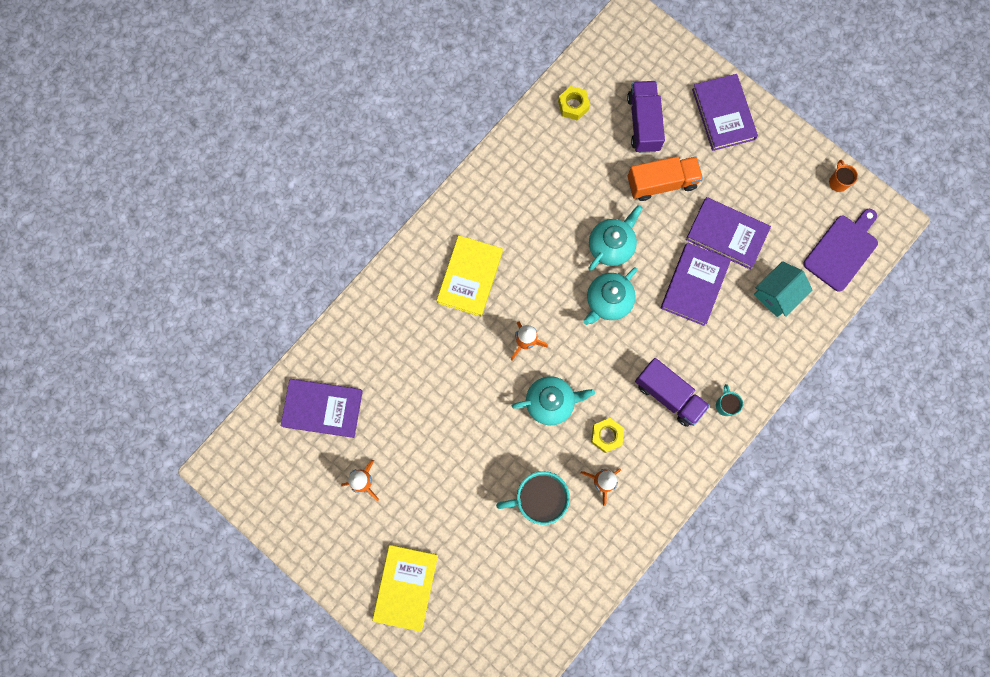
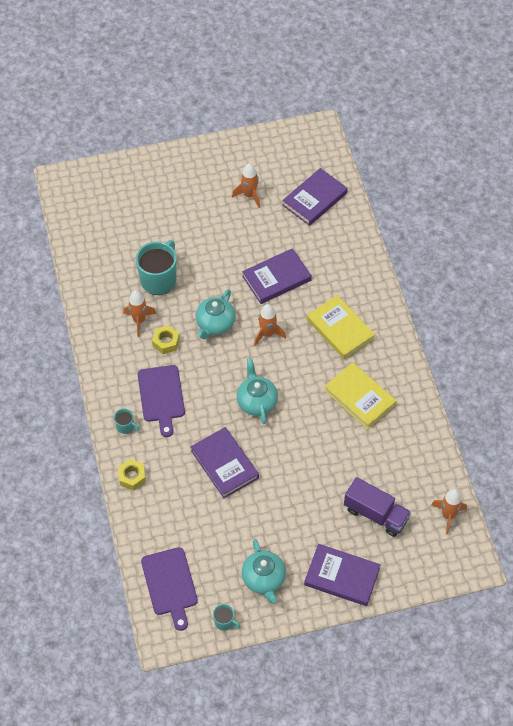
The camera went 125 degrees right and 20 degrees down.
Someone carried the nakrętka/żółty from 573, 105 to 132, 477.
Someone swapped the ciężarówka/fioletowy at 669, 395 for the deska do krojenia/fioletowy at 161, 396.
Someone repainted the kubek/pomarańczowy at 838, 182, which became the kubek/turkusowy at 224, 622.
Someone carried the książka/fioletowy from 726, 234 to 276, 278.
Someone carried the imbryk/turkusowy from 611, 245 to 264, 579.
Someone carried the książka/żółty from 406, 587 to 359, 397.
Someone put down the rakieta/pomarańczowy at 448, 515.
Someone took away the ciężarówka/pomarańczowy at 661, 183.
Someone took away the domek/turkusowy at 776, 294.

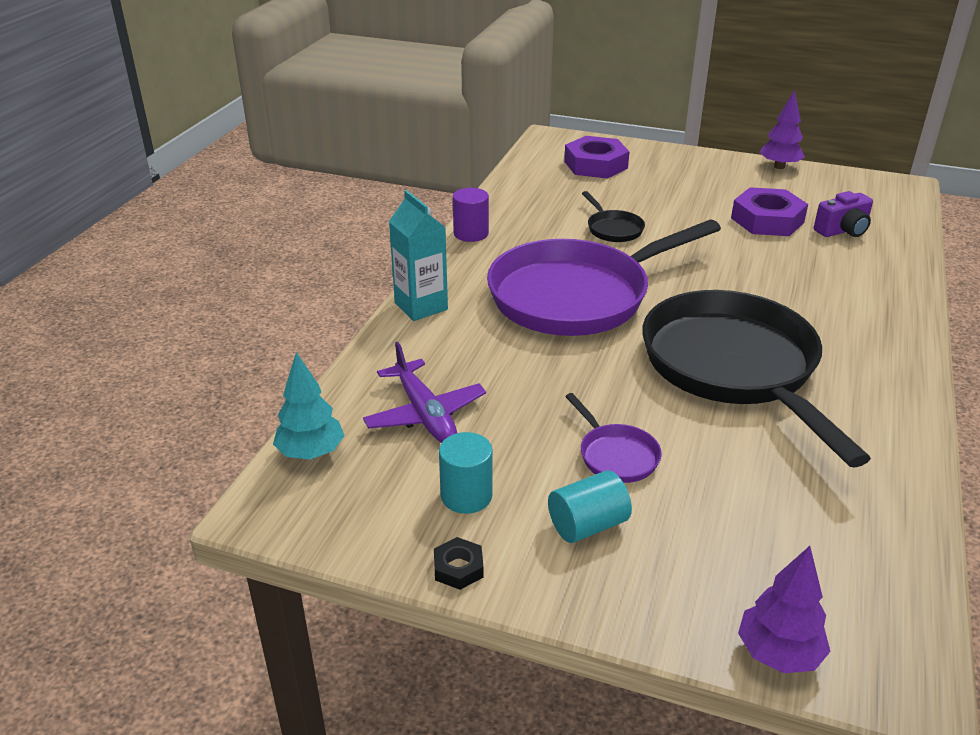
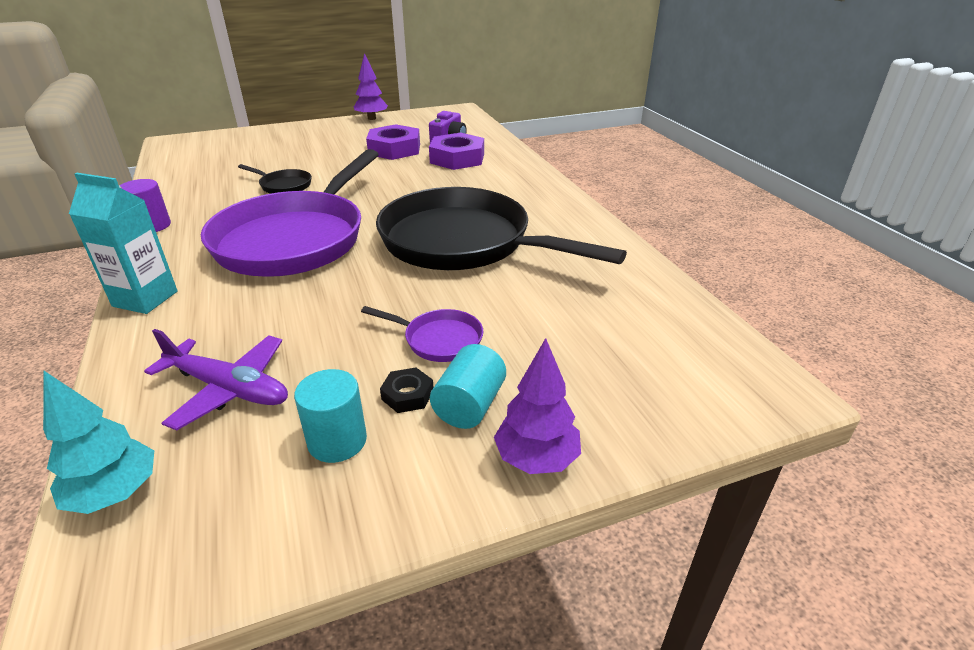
The camera went 40 degrees left and 0 degrees up.
Someone carried the nakrętka/czarny from 458, 568 to 407, 395.
Someone carried the nakrętka/fioletowy from 596, 165 to 457, 158.
Someone carried the drzewko/fioletowy from 778, 654 to 536, 459.

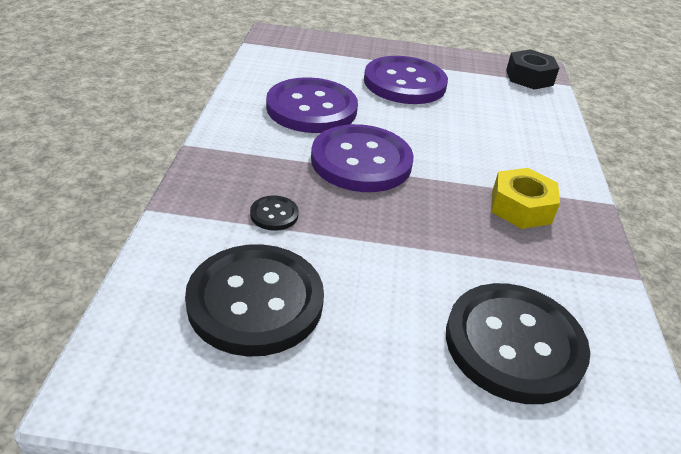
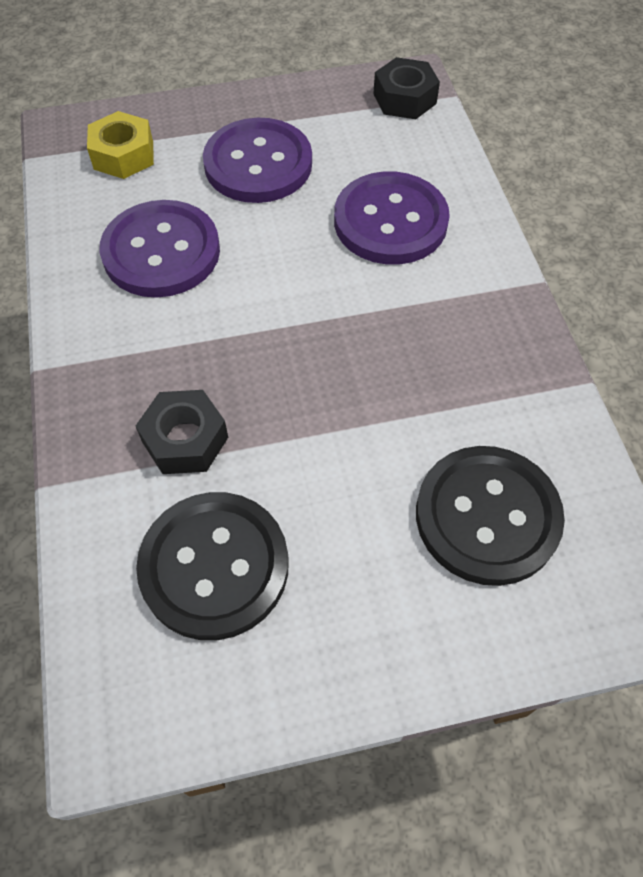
The camera went 15 degrees left and 20 degrees up.
Someone carried the nakrętka/żółty from 521, 207 to 123, 155.
Someone swapped the guzik/czarny at 274, 214 for the nakrętka/czarny at 185, 439.
Someone carried the guzik/fioletowy from 361, 161 to 390, 221.

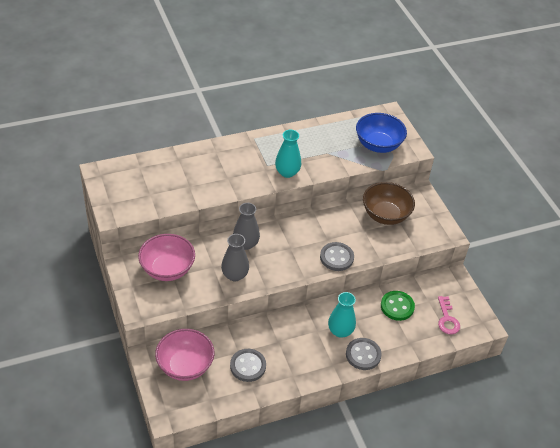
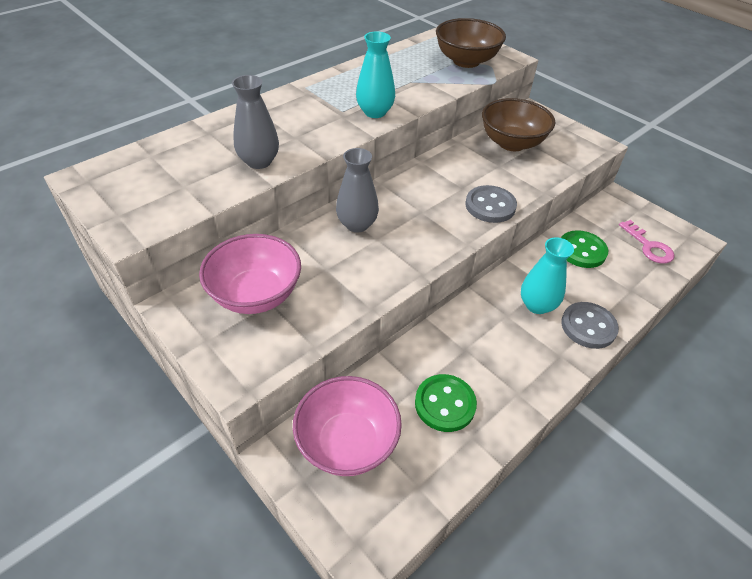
The camera went 20 degrees left and 0 degrees up.
Someone carried the wazon/szary from 234, 275 to 259, 161.
Someone repainted the guzik/szary at 248, 366, which became the guzik/zielony at 445, 404.
Someone repainted the miska/niebieski at 378, 145, which became the miska/brązowy at 466, 61.

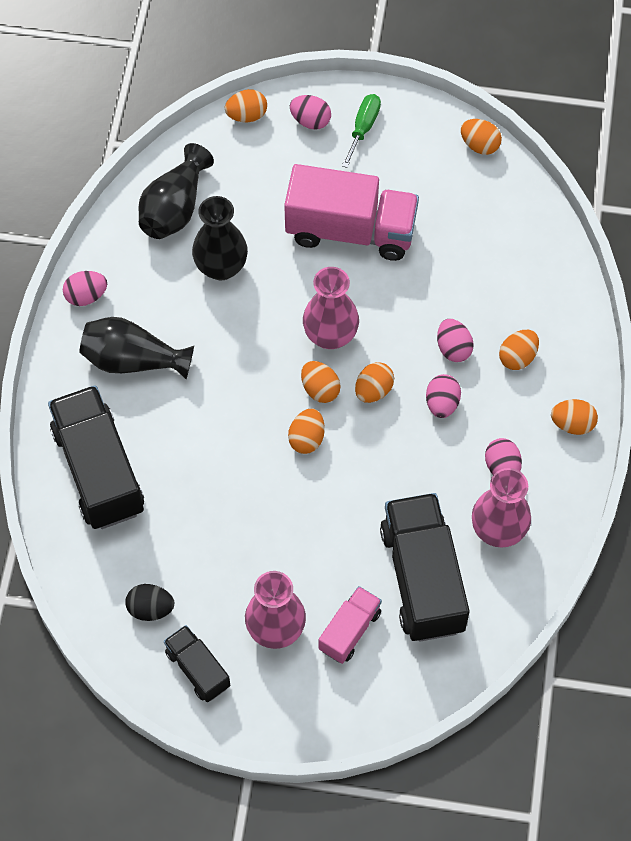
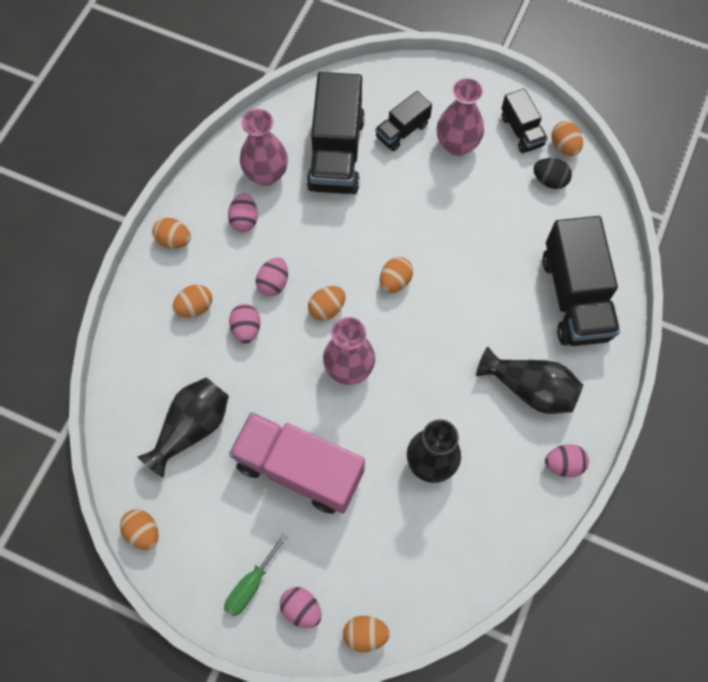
The camera went 165 degrees left and 5 degrees up.
Someone carried the wazon/czarny from 175, 208 to 192, 428.
Someone repainted the ciężarówka/różowy at 350, 630, which became the ciężarówka/czarny at 402, 130.
Someone carried the jajko/pomarańczowy from 320, 389 to 564, 146.

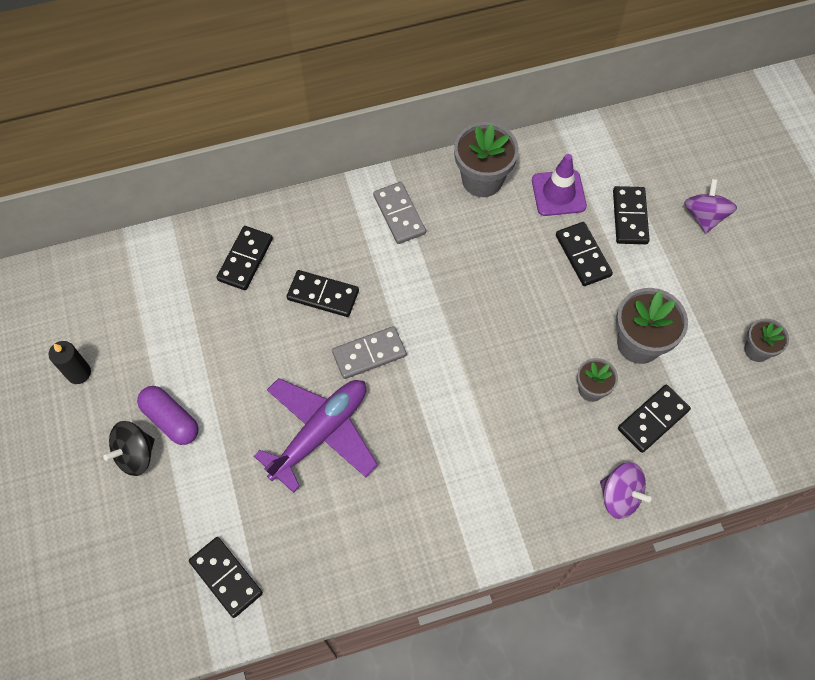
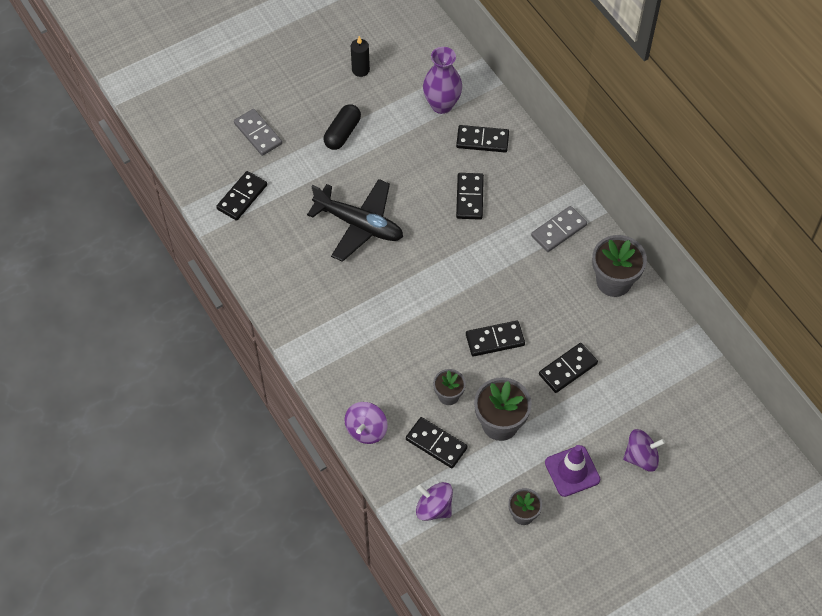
The camera went 75 degrees right and 5 degrees down.
Someone carried the kostka domina/szary from 369, 354 to 258, 133.
Someone repainted the samolot/fioletowy at 320, 433, which became the samolot/czarny at 359, 224.
Someone repainted the kapsułka/fioletowy at 171, 420, which became the kapsułka/czarny at 342, 133.
Someone put down the bączek/fioletowy at 434, 508.
Someone put down the wazon/fioletowy at 442, 105.
Someone carried the kostka domina/czarny from 629, 217 to 495, 340.
Someone carried the pachołek/fioletowy from 558, 193 to 572, 471.
Someone took away the bączek/czarny at 135, 455.

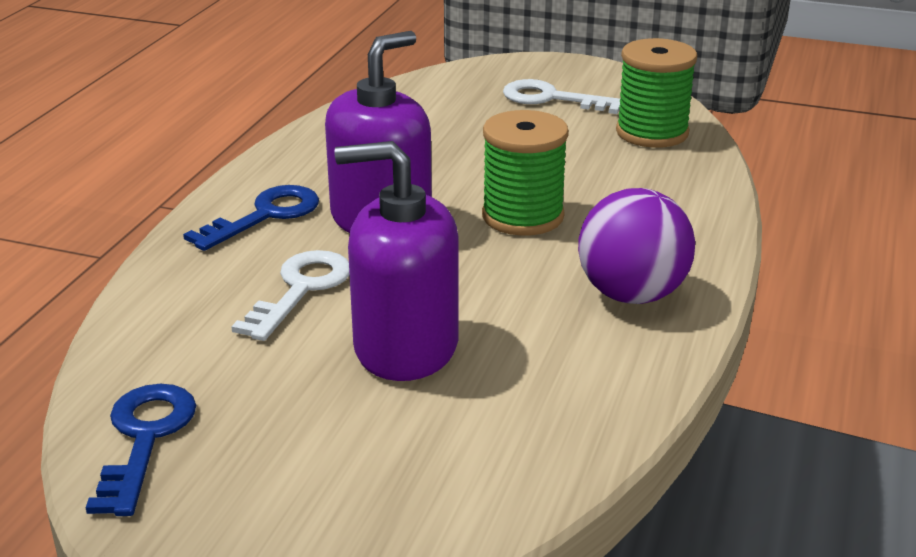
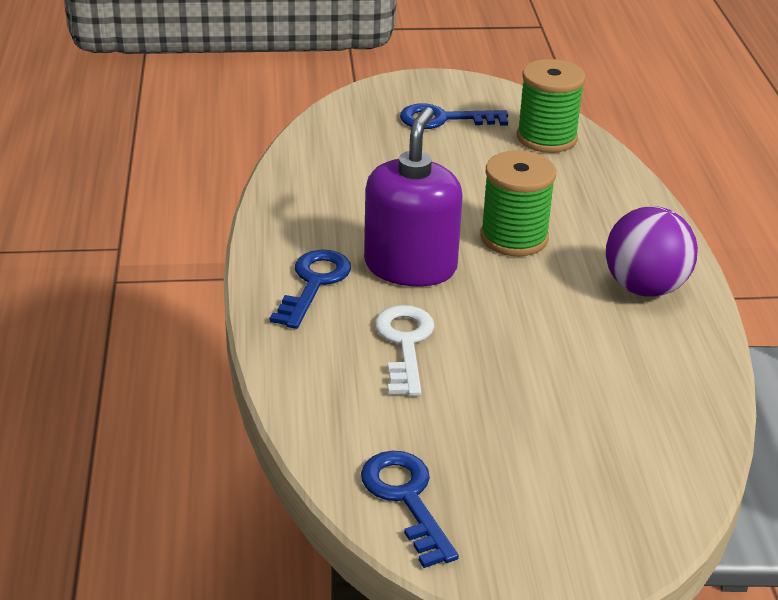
The camera went 25 degrees left and 5 degrees up.
Someone repainted the klucz/biały at 552, 99, which became the klucz/niebieski at 444, 119.
Someone took away the dozownik mydła/fioletowy at 405, 347.

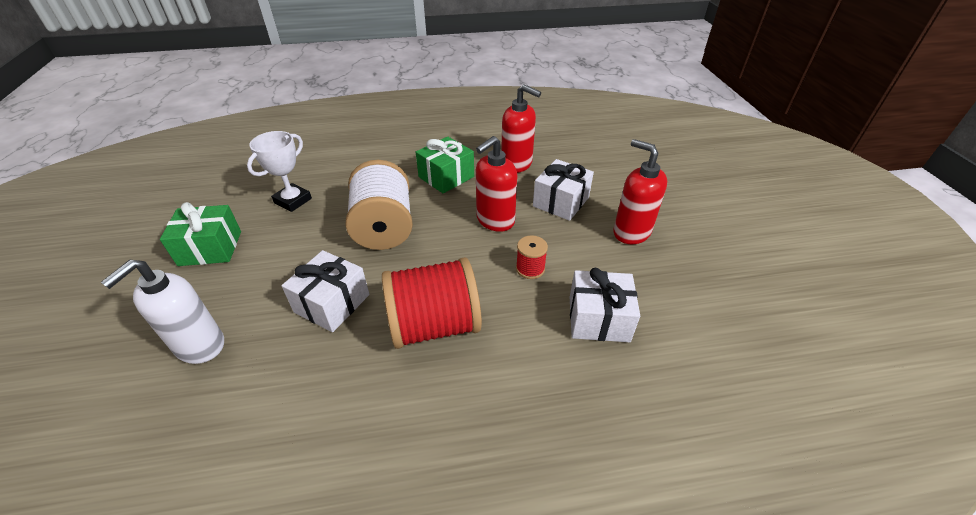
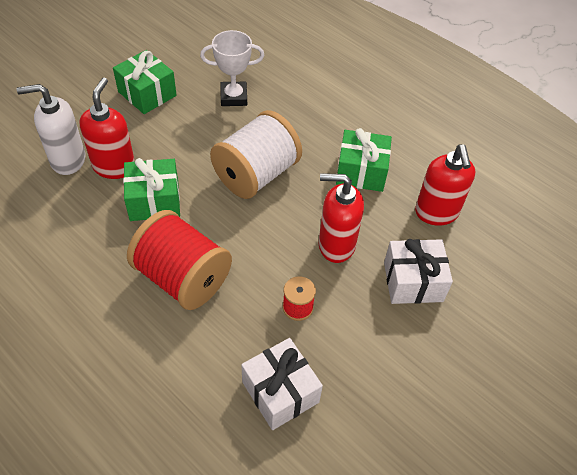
The camera went 50 degrees right and 10 degrees up.
Someone carried the dozownik mydła/czerwony from 631, 232 to 114, 166.
Someone repainted the prezent/biały at 332, 303, which became the prezent/zielony at 154, 201.

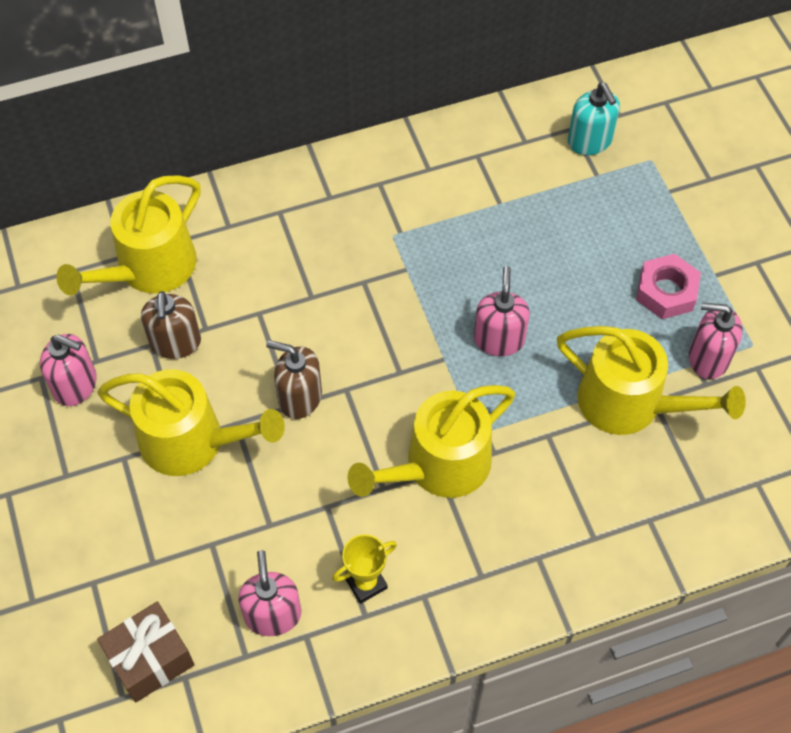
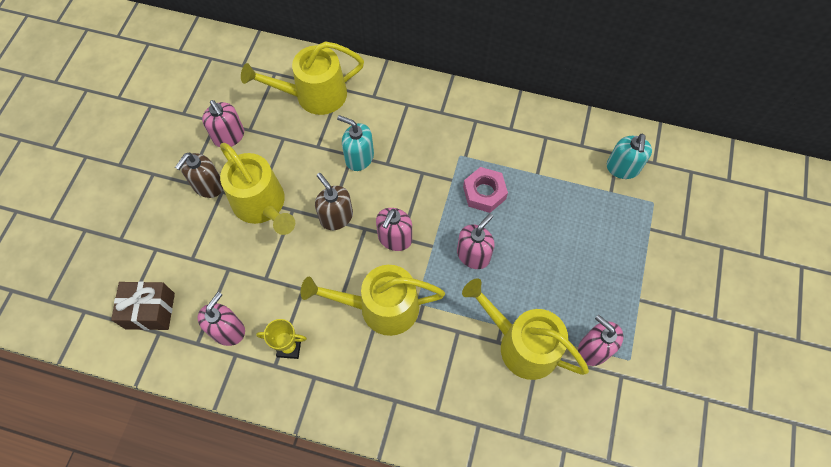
The camera went 35 degrees right and 5 degrees up.
Someone carried the dozownik mydła/brązowy from 175, 343 to 208, 186.
Someone put down the dozownik mydła/turkusowy at 359, 158.
Someone put down the dozownik mydła/różowy at 394, 238.
Someone rotated the konewka/żółty at 629, 403 by 150 degrees clockwise.
Someone carried the nakrętka/różowy from 666, 292 to 484, 193.

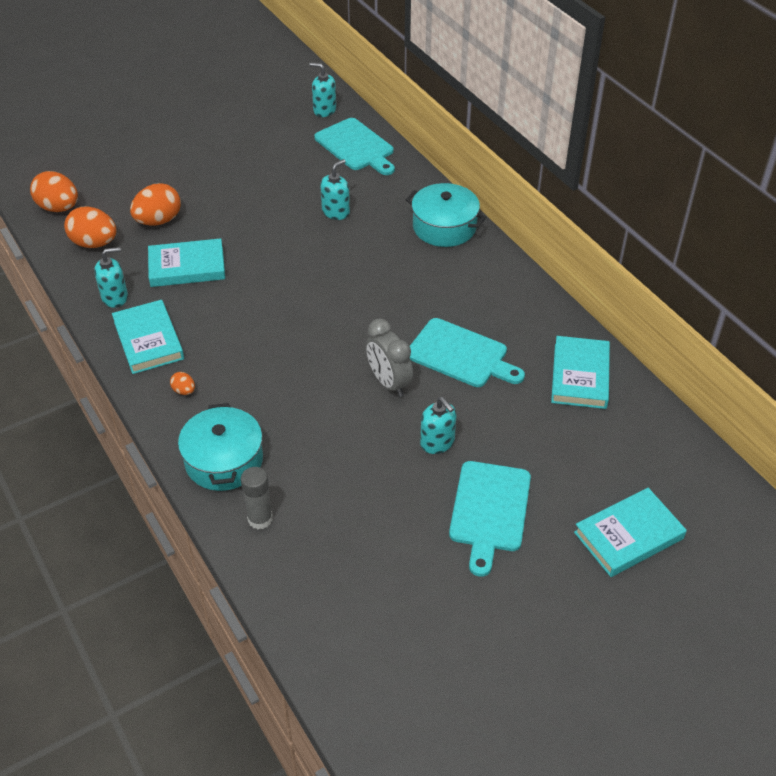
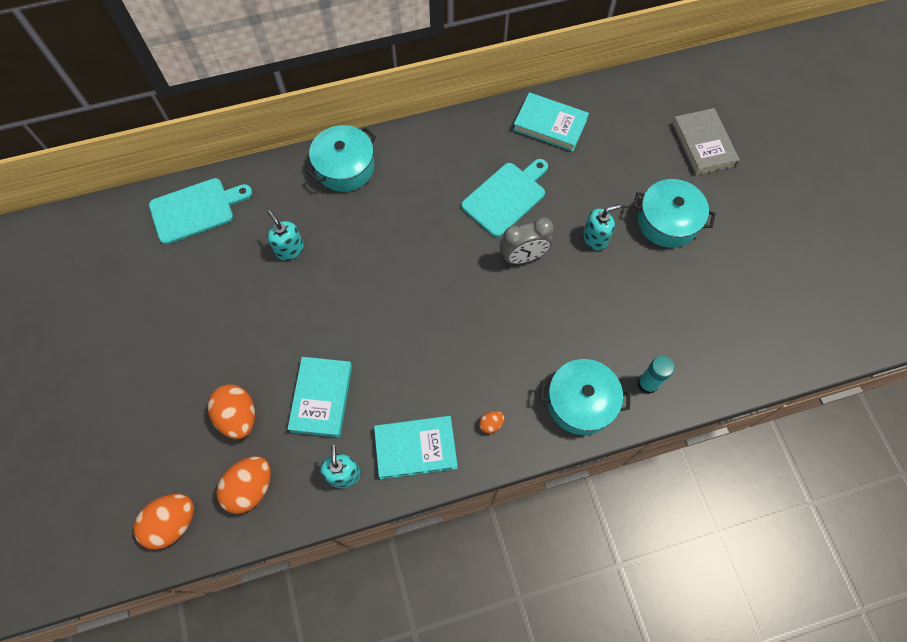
The camera went 75 degrees left and 20 degrees up.
Someone swapped the deska do krojenia/turkusowy at 489, 510 for the garnek/turkusowy at 667, 221.
Someone repainted the klej w sztyfcie/szary at 260, 519, which became the klej w sztyfcie/turkusowy at 647, 384.
Someone repainted the książka/turkusowy at 628, 535, which became the książka/szary at 703, 144.
Someone took away the dozownik mydła/turkusowy at 324, 110.

